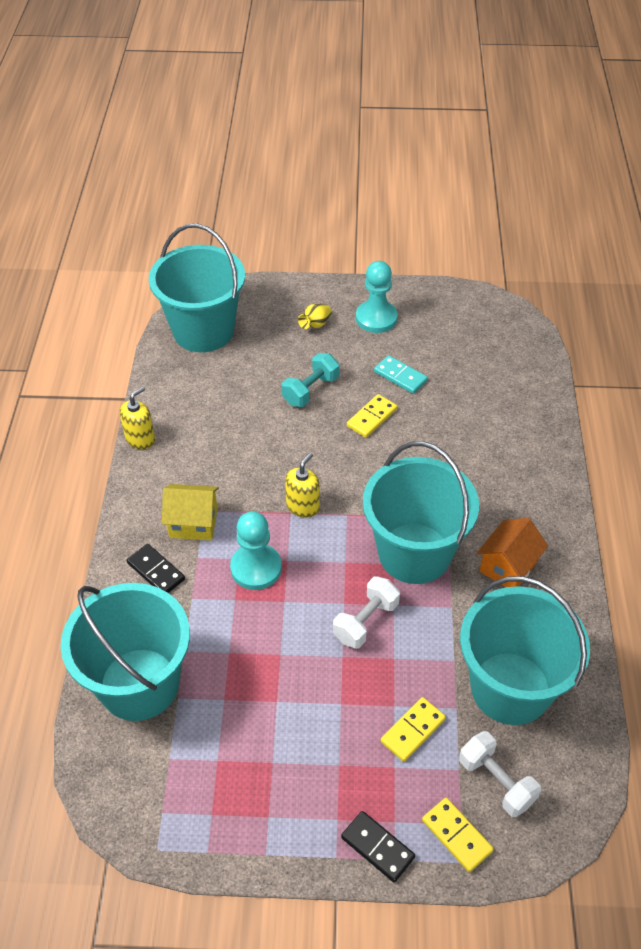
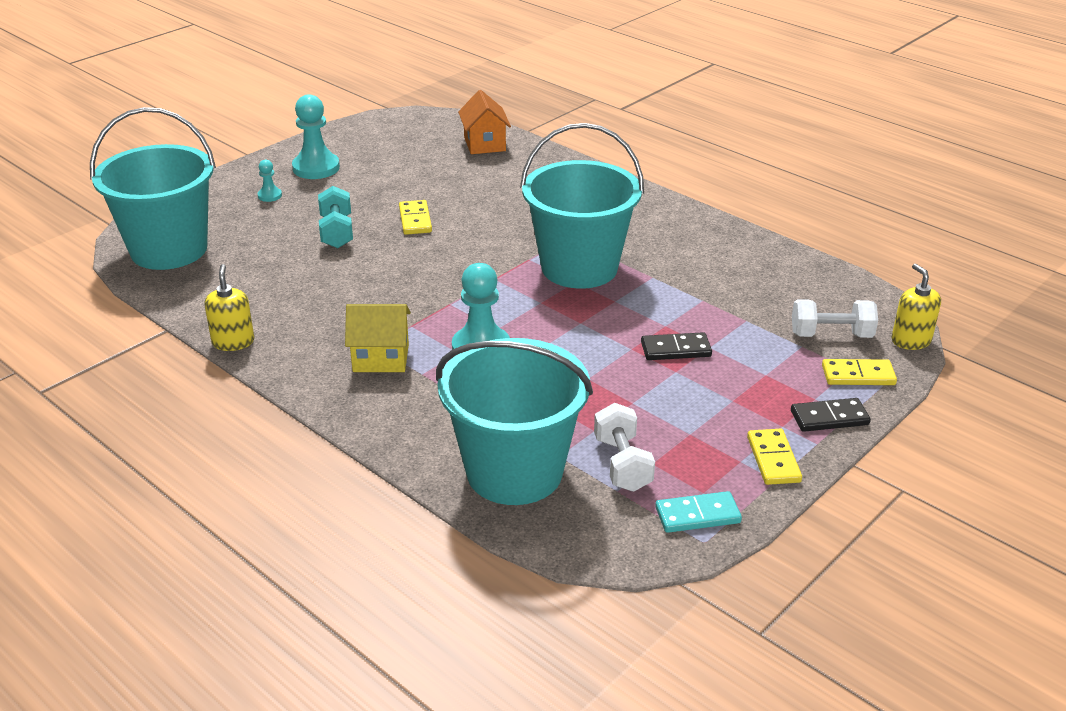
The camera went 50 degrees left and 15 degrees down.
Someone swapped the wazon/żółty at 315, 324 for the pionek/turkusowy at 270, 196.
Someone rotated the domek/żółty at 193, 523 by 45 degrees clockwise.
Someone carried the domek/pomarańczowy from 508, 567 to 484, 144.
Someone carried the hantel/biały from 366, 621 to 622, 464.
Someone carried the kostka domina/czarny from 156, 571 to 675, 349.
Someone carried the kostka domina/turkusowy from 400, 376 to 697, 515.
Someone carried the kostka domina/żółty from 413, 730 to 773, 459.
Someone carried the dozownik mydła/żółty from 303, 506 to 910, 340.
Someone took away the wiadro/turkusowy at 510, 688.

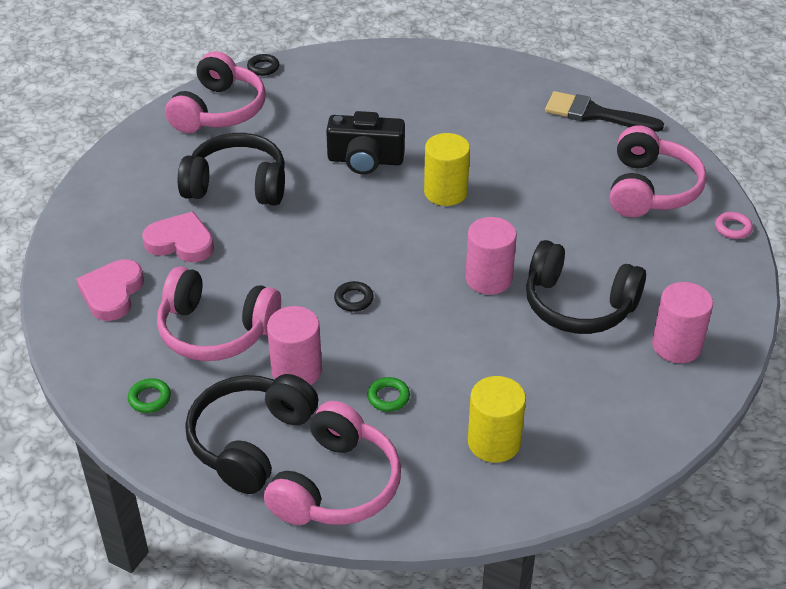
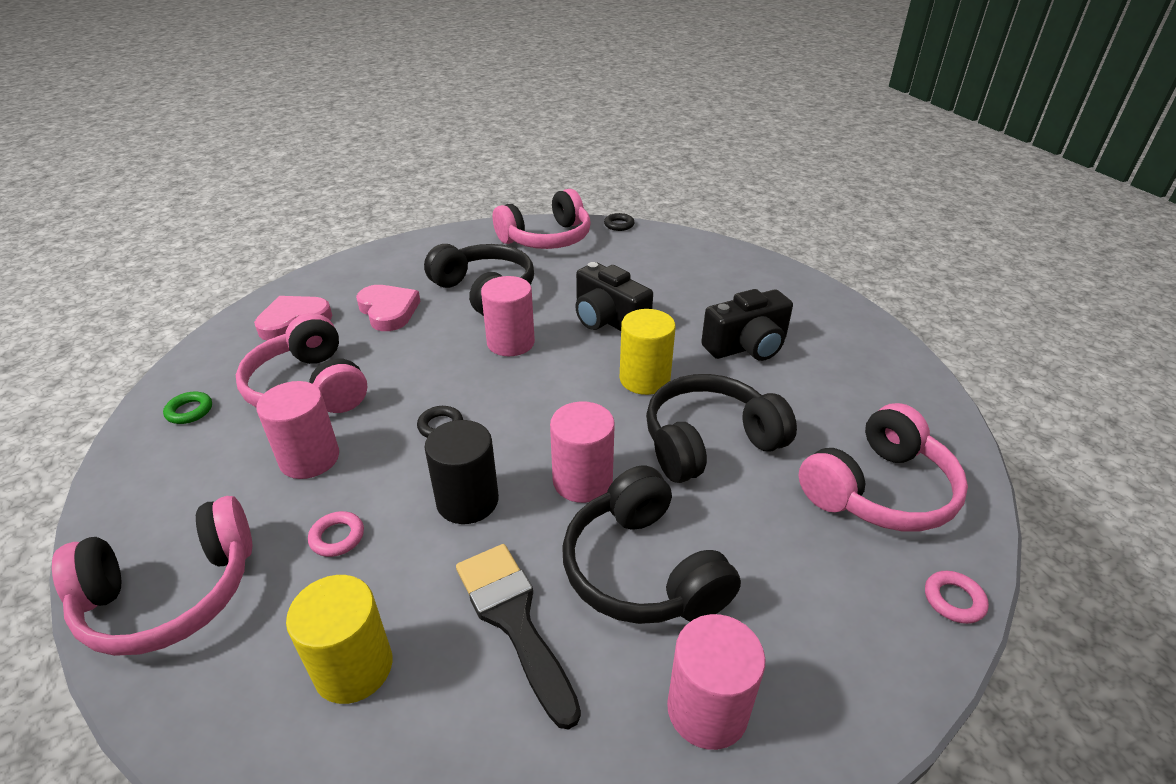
The camera went 40 degrees right and 5 degrees down.
Someone repainted the pierścień/zielony at 388, 397, which became the pierścień/różowy at 337, 537.
Someone put down the walec/czarny at 467, 501.
Someone carried the pędzel/czarny from 594, 114 to 514, 620.
Someone put down the walec/różowy at 511, 343.
Someone carried the słuchawki/czarny from 251, 441 to 709, 442.
Someone put down the aparat fotograficzny/czarny at 747, 346.

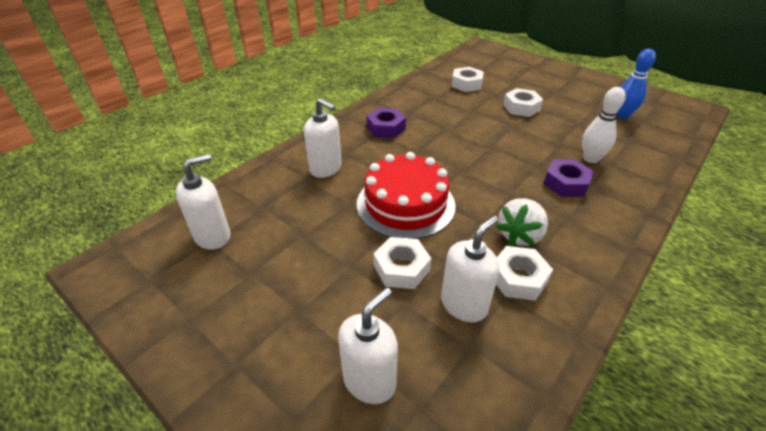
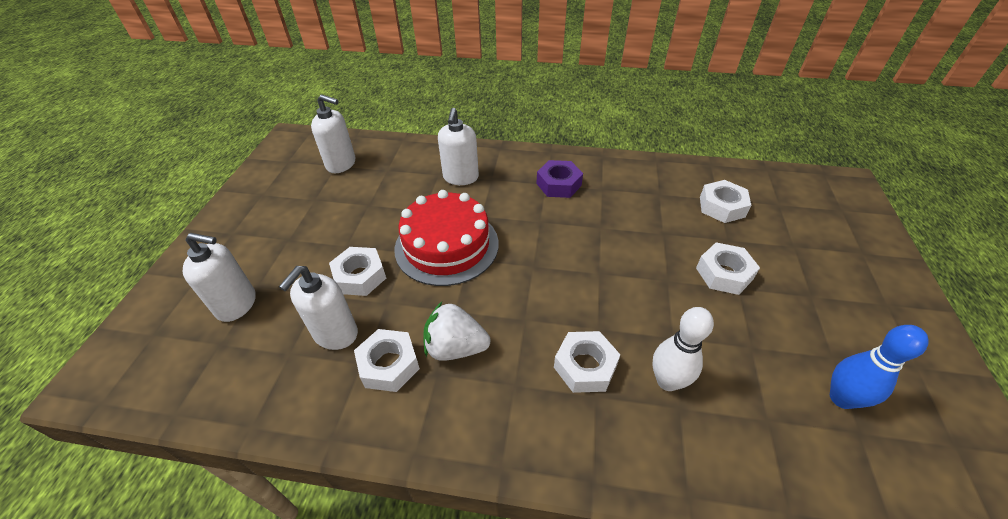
The camera went 60 degrees right and 5 degrees up.
Someone rotated the dozownik mydła/biały at 464, 304 by 105 degrees clockwise.
Someone repainted the nakrętka/fioletowy at 566, 183, which became the nakrętka/biały at 585, 366.

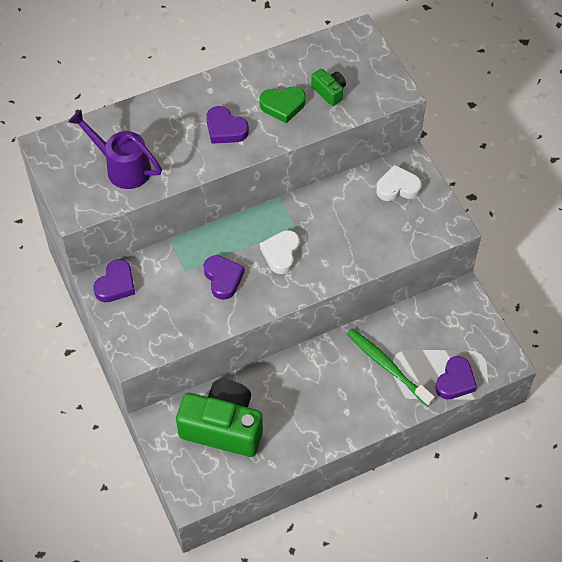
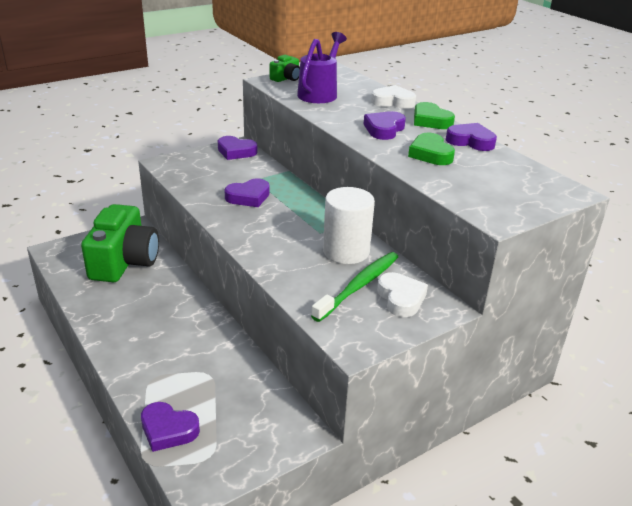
The camera went 80 degrees right and 25 degrees down.
Someone carried the aparat fotograficzny/zielony from 329, 92 to 286, 78.
Someone carried the szczoteczka do zębów/zielony from 387, 366 to 358, 286.
Someone put down the walec/biały at 346, 251.
Someone carried the serce/biały from 281, 253 to 393, 102.
Someone put down the serce/zielony at 430, 121.
Someone put down the serce/fioletowy at 470, 141.

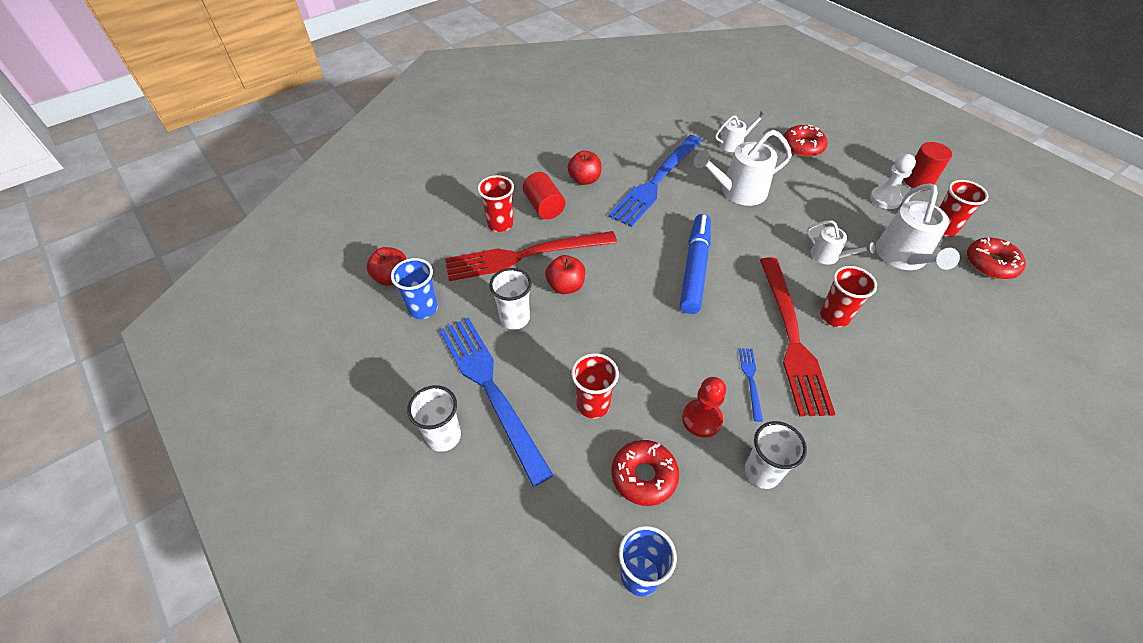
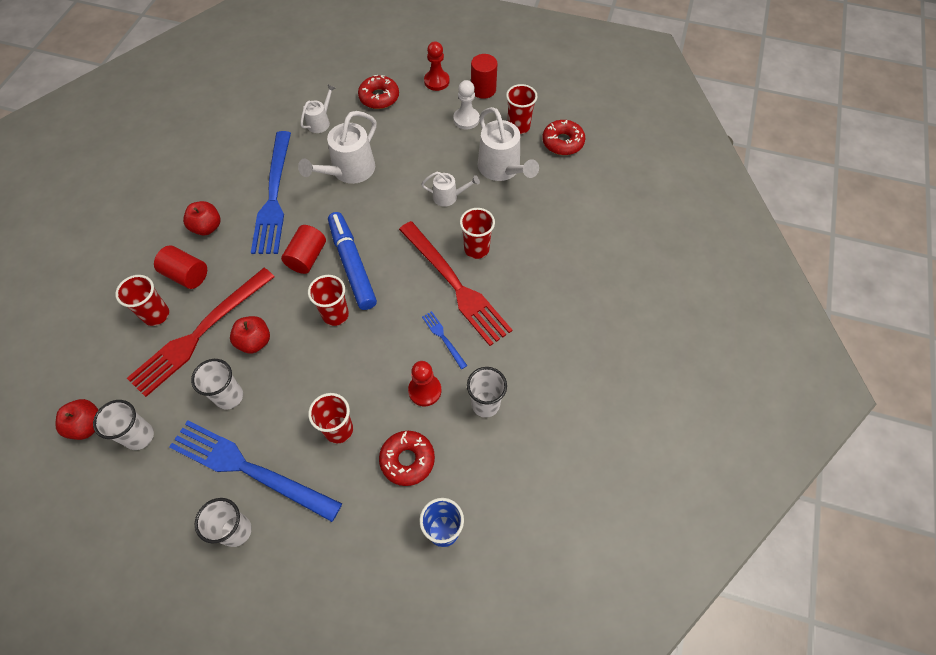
The camera went 35 degrees left and 10 degrees up.
Someone repainted the szklanka/niebieski at 423, 308, which became the szklanka/biały at 139, 436.
Someone put down the walec/czerwony at 307, 257.
Someone put down the szklanka/czerwony at 335, 314.
Someone put down the pionek/czerwony at 436, 81.

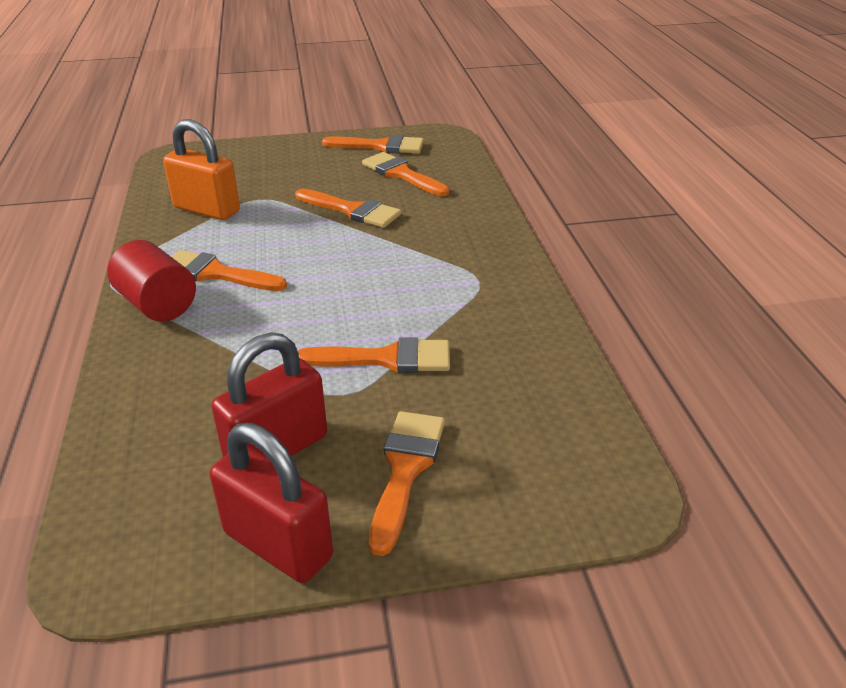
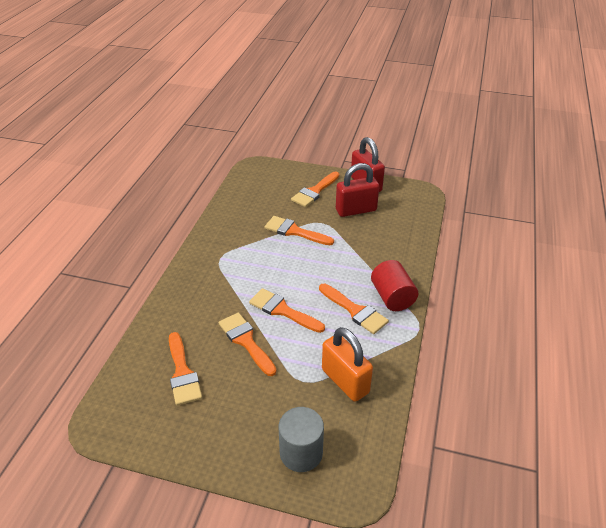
The camera went 155 degrees left and 5 degrees up.
Someone carried the pędzel/pomarańczowy from 381, 146 to 282, 310.
Someone put down the walec/szary at 301, 453.

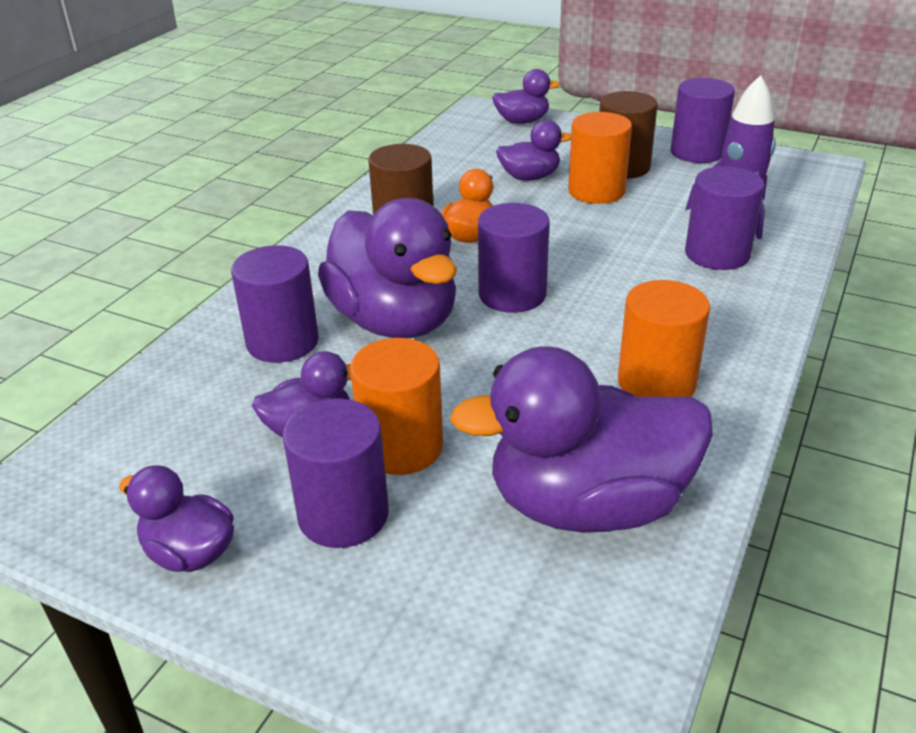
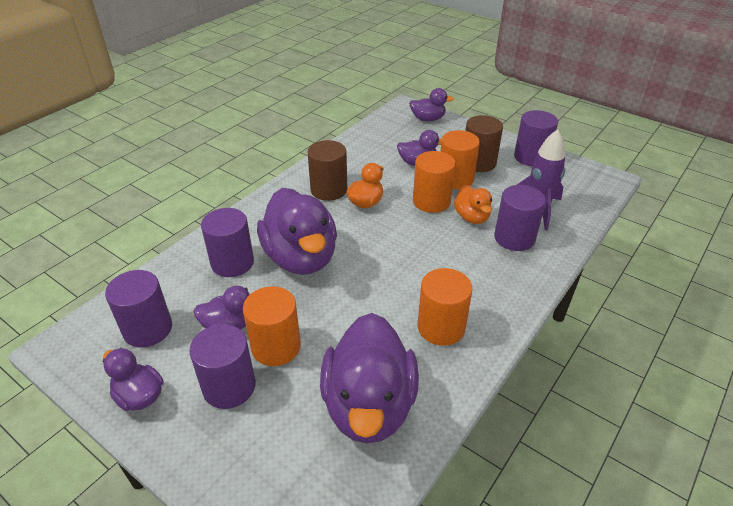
The camera went 10 degrees right and 5 degrees up.
Someone carried the walec/fioletowy from 512, 294 to 148, 329.
Someone rotated the kaczka/fioletowy at 587, 504 by 90 degrees counterclockwise.
Someone put down the walec/pomarańczowy at 431, 201.
Someone put down the kaczka/pomarańczowy at 471, 217.

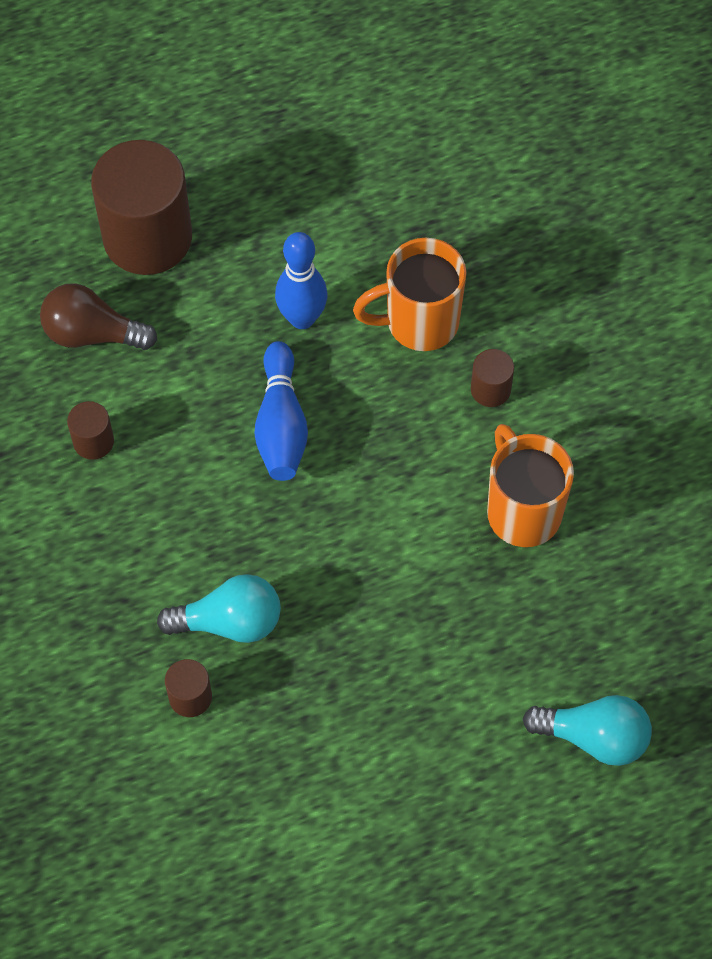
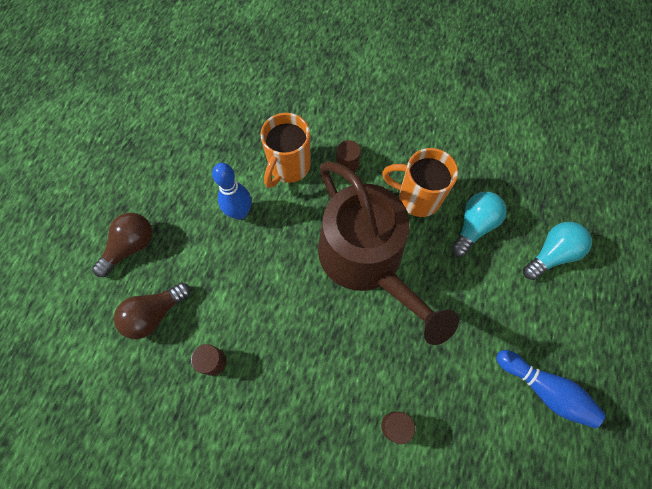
The camera went 50 degrees left and 5 degrees up.
Someone swapped the walec/brązowy at 147, 237 for the żarówka/brązowy at 131, 247.
Someone put down the konewka/brązowy at 366, 260.
Someone carried the żarówka/turkusowy from 229, 622 to 474, 226.
Someone carried the kręgiel/niebieski from 281, 424 to 544, 389.

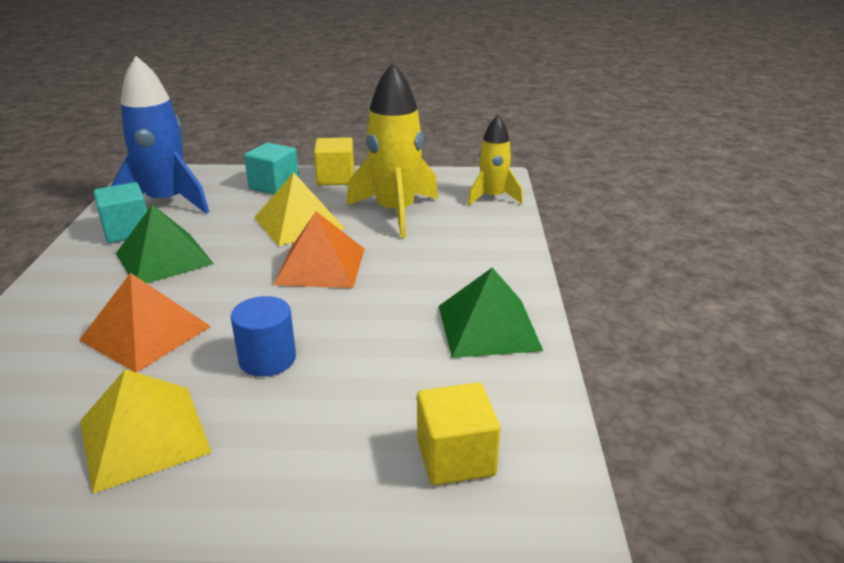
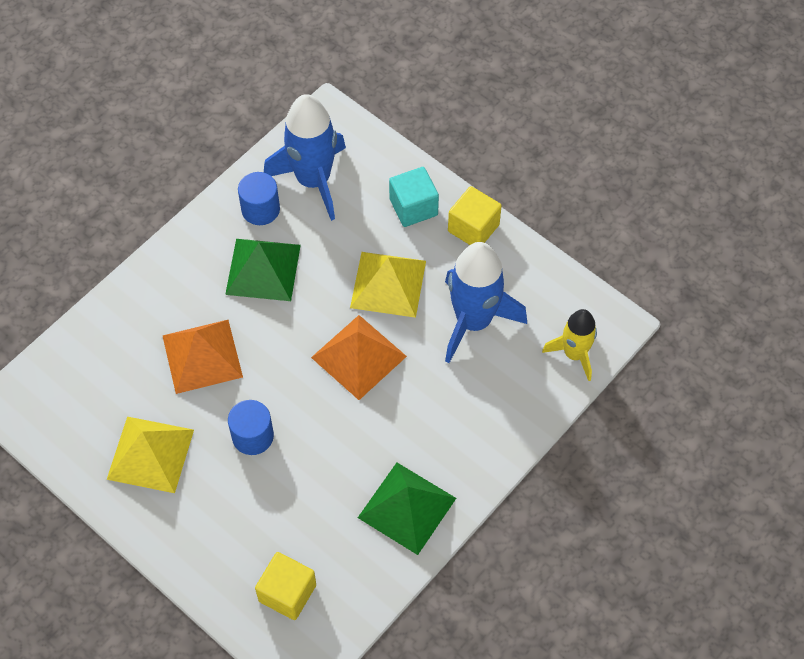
The camera went 40 degrees right and 30 degrees up.
Someone swapped the sześcian/turkusowy at 127, 231 for the walec/niebieski at 260, 209.
Someone repainted the rakieta/żółty at 395, 213, which became the rakieta/niebieski at 473, 321.

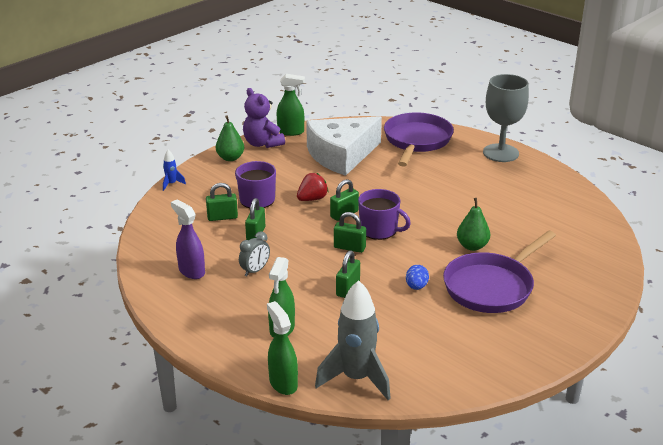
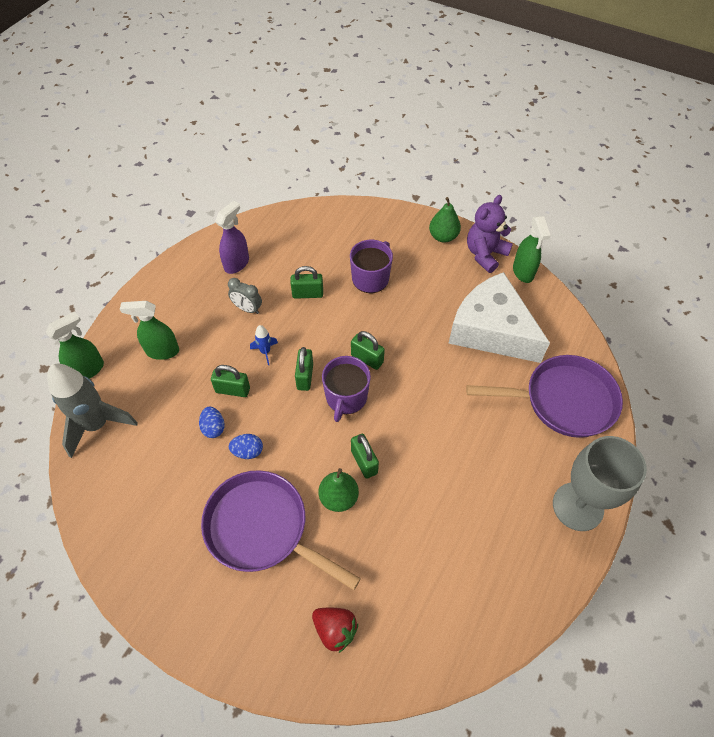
The camera went 75 degrees right and 25 degrees up.
Someone put down the jajko/niebieski at 213, 428.
Someone carried the rakieta/niebieski from 171, 184 to 265, 352.
Someone carried the truskawka/czerwony from 312, 199 to 335, 630.
Someone carried the kłódka/zielony from 222, 217 to 364, 462.

